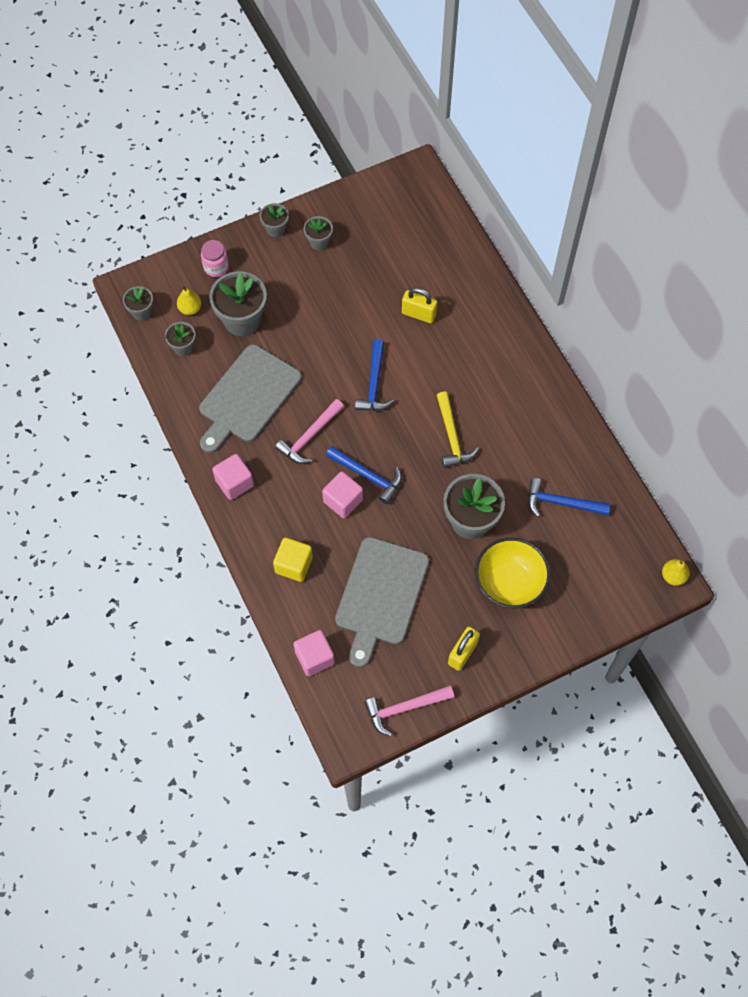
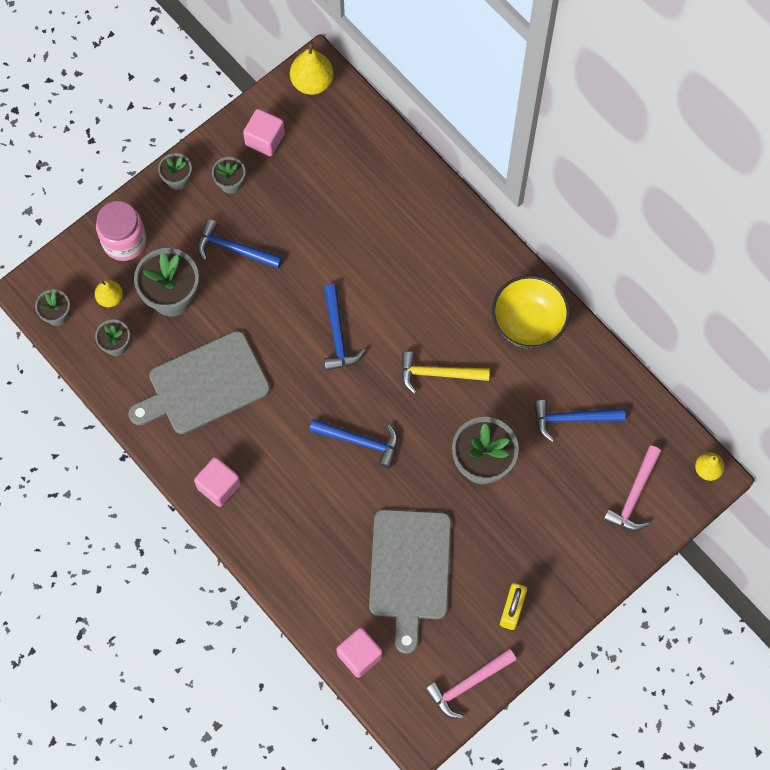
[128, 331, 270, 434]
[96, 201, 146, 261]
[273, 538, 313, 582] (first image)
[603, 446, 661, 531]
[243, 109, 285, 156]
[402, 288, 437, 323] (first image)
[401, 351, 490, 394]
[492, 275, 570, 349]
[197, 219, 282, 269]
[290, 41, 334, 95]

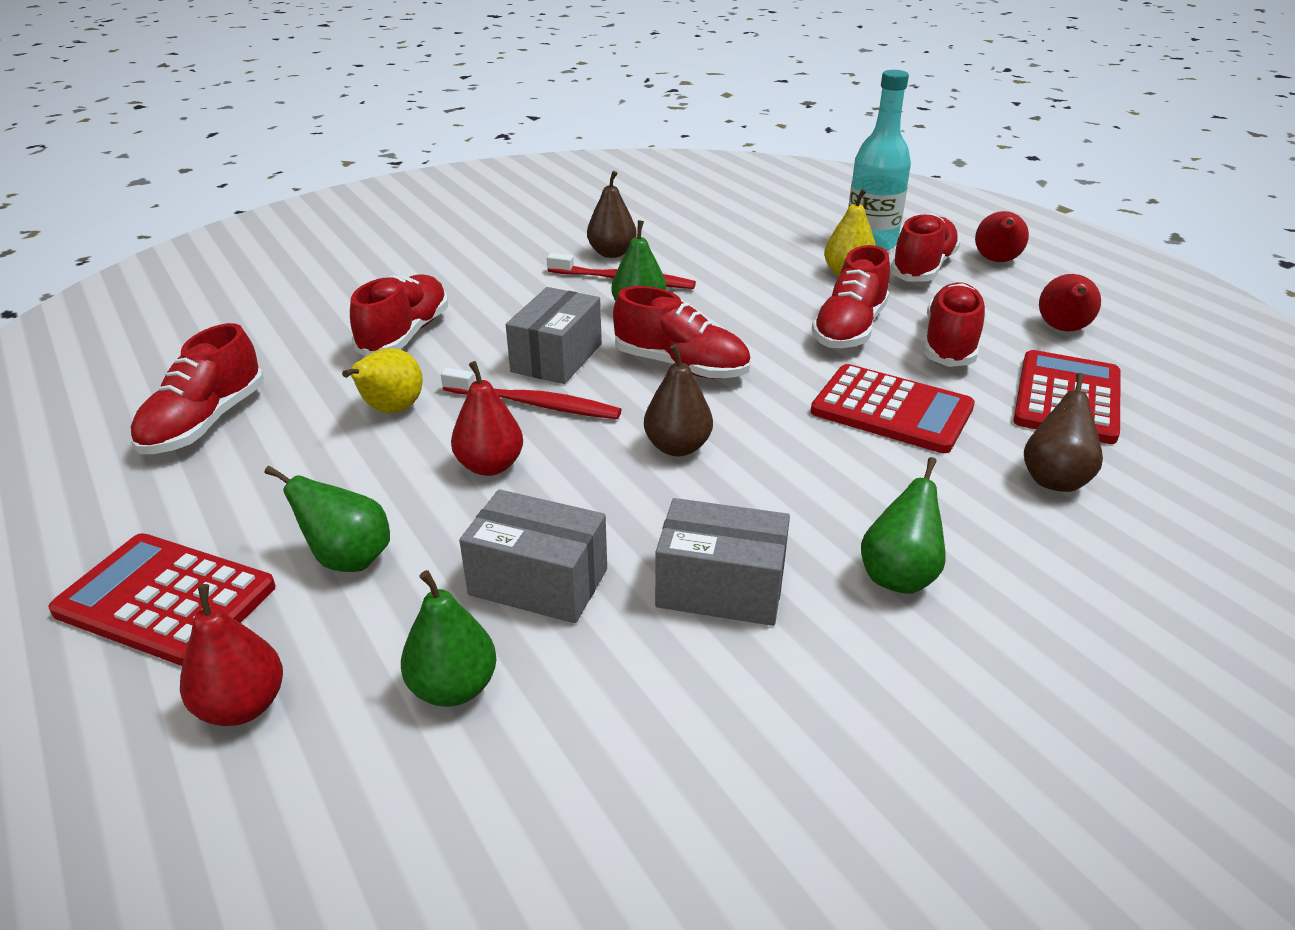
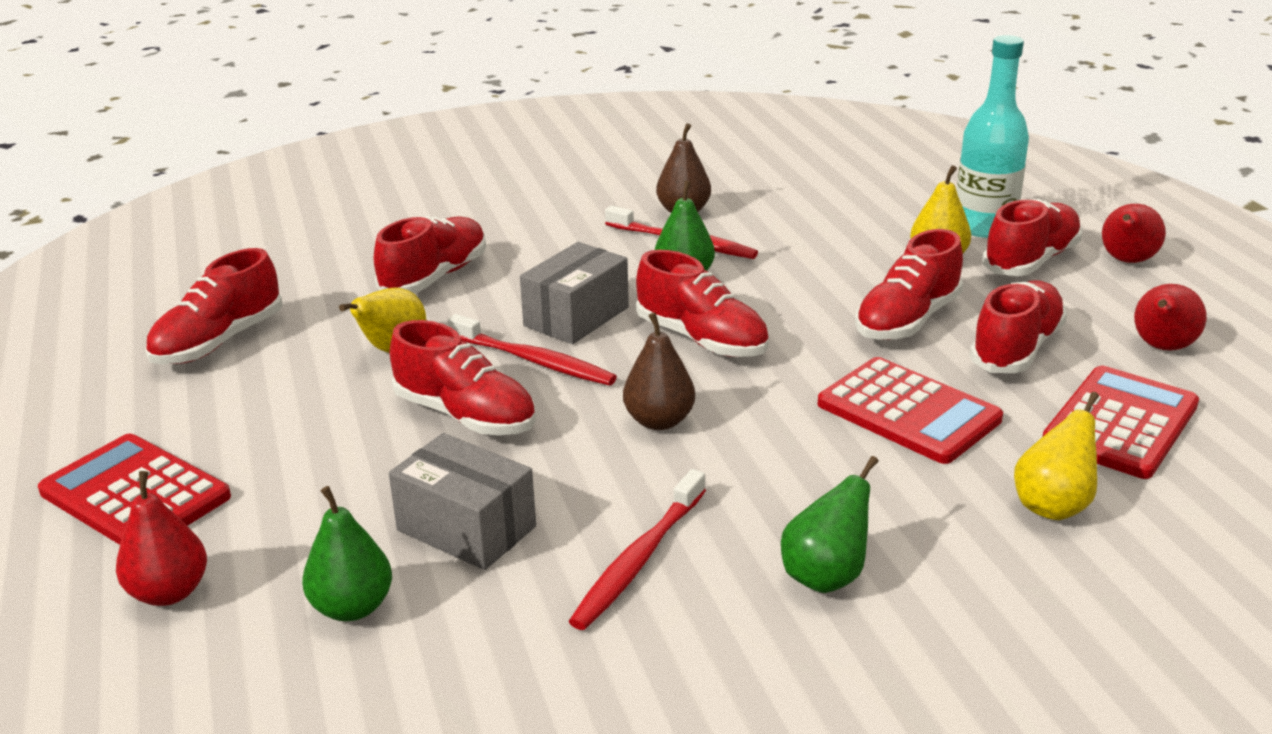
[265, 466, 390, 572] (first image)
[390, 320, 536, 435]
[568, 469, 706, 630]
[1014, 392, 1099, 520]

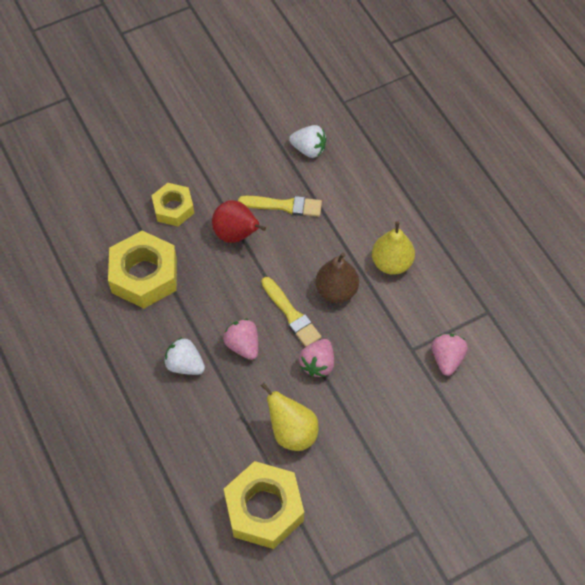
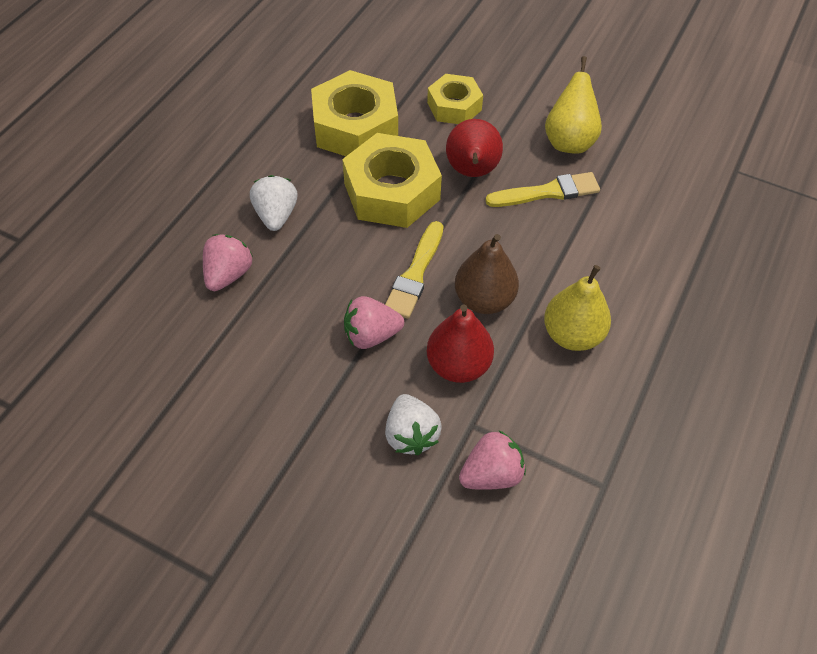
[203, 234, 253, 291]
[342, 133, 442, 228]
[485, 172, 600, 207]
[545, 56, 602, 154]
[385, 394, 442, 455]
[427, 304, 494, 383]

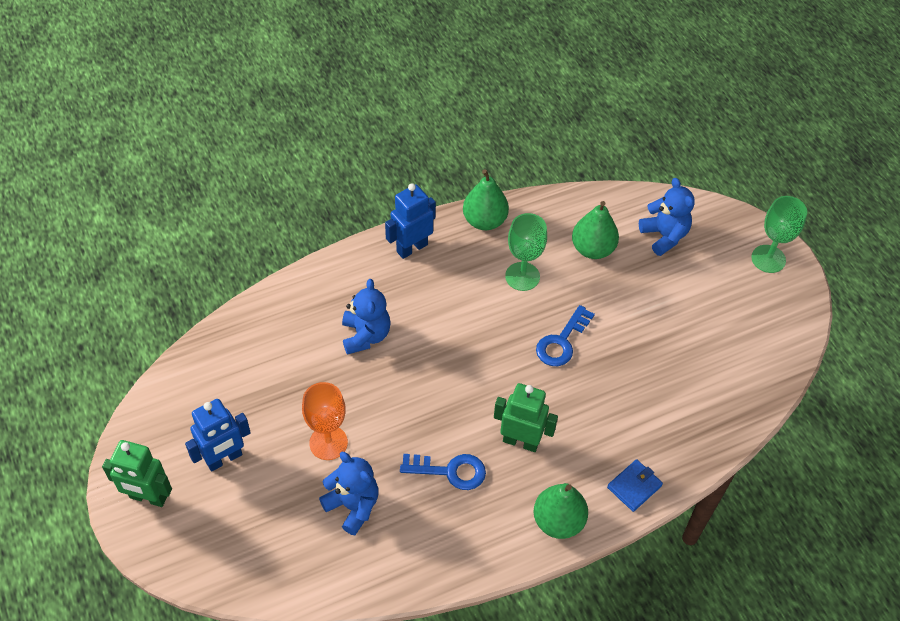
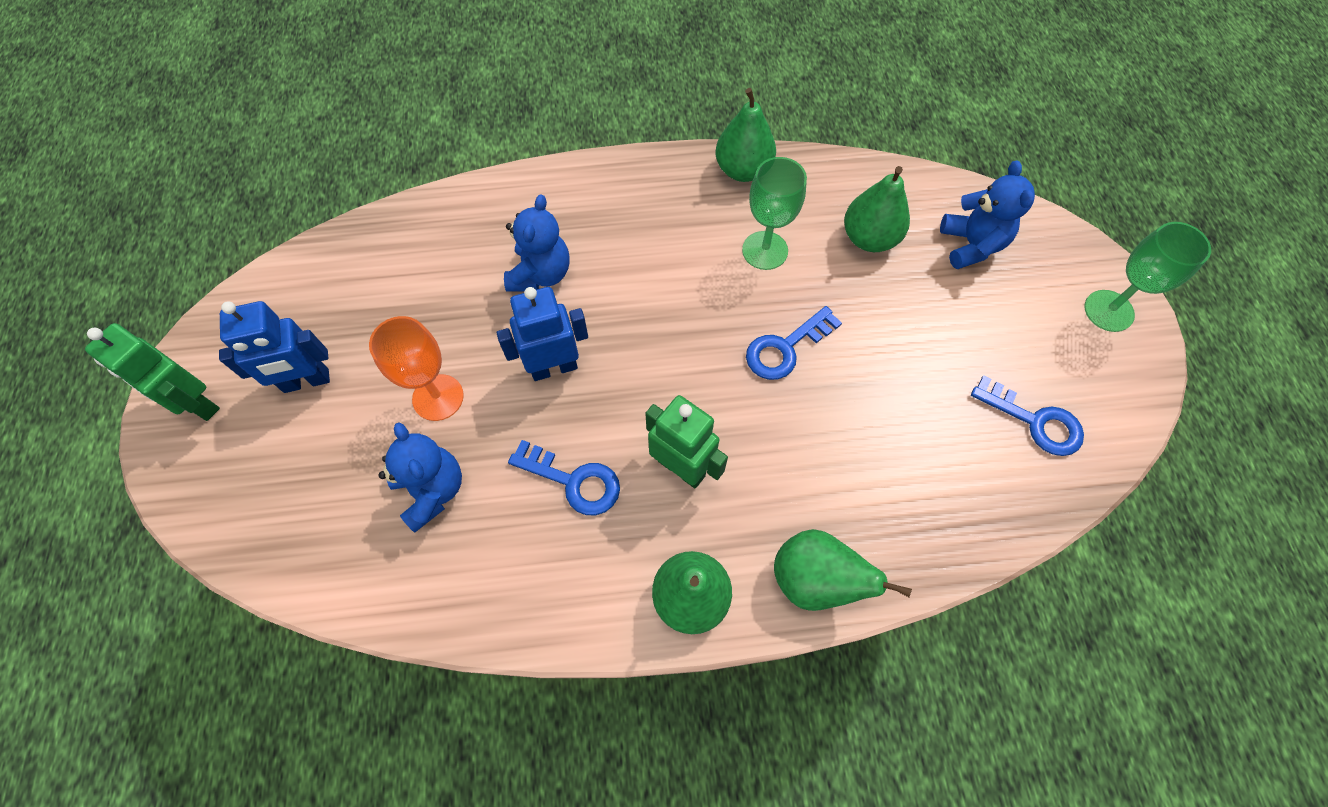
[497, 287, 588, 381]
[774, 529, 912, 611]
[971, 375, 1084, 456]

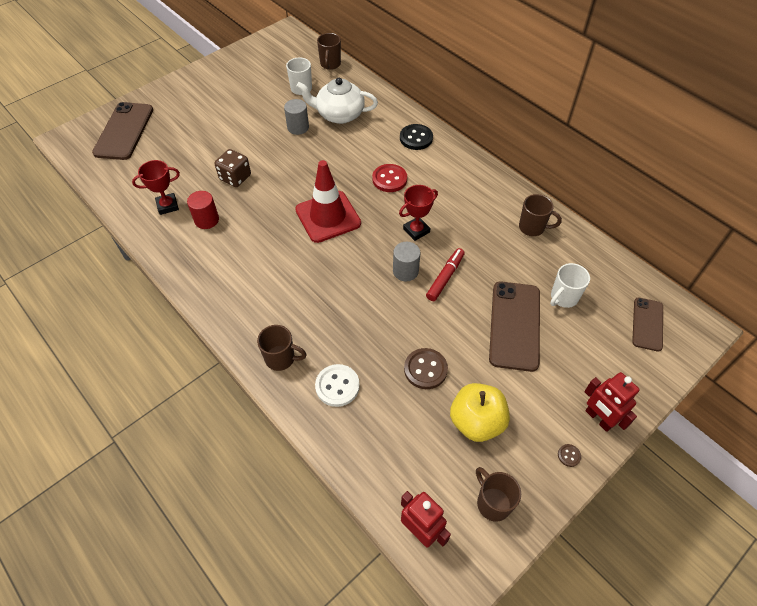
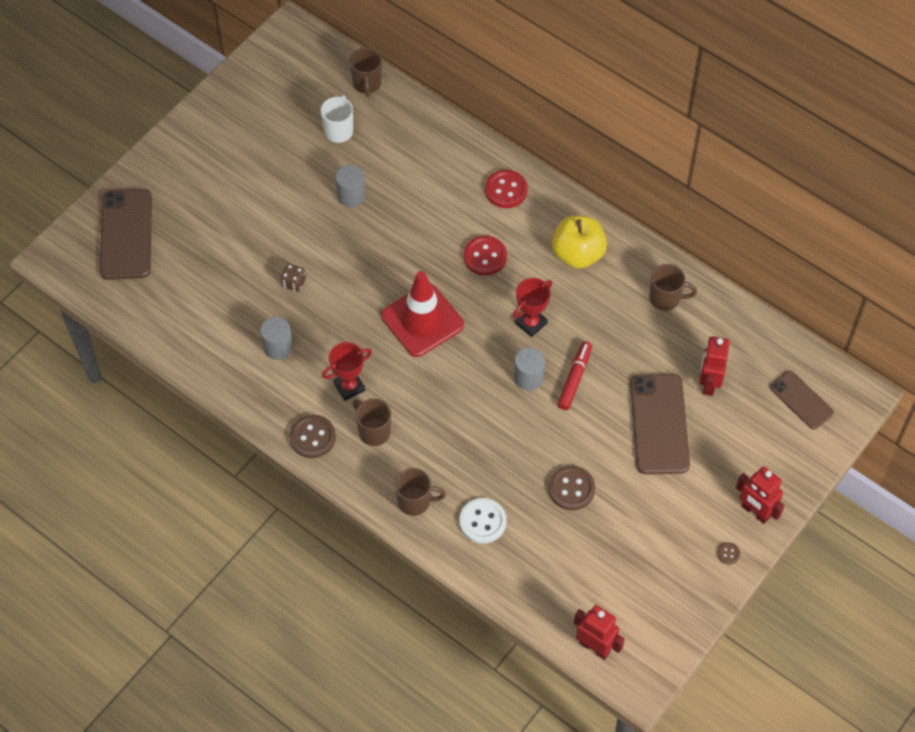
[322, 342, 372, 401]
[260, 317, 293, 360]
[280, 263, 306, 292]
[296, 78, 378, 124] (first image)
[485, 170, 528, 208]
[552, 216, 607, 269]
[353, 398, 391, 446]
[699, 337, 730, 396]
[770, 371, 834, 429]
[290, 414, 336, 458]

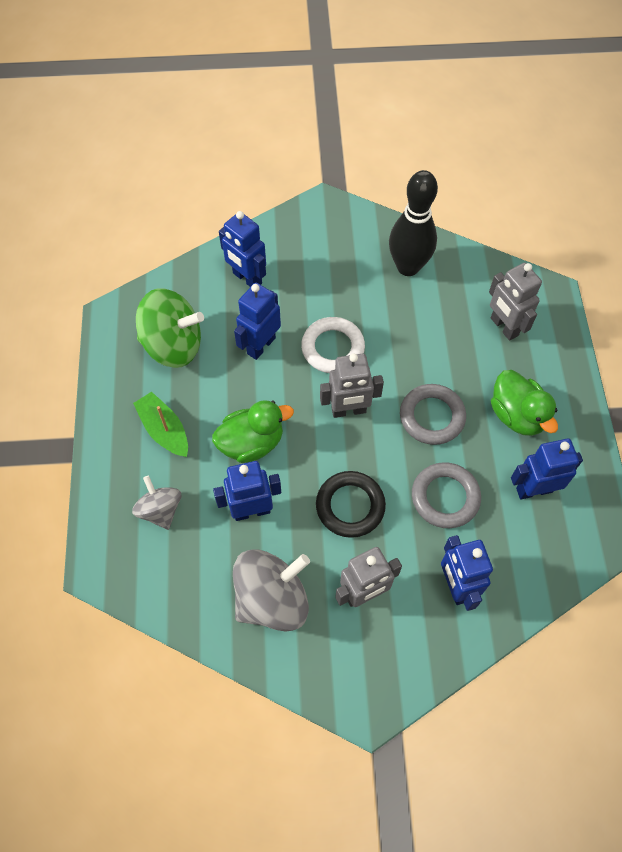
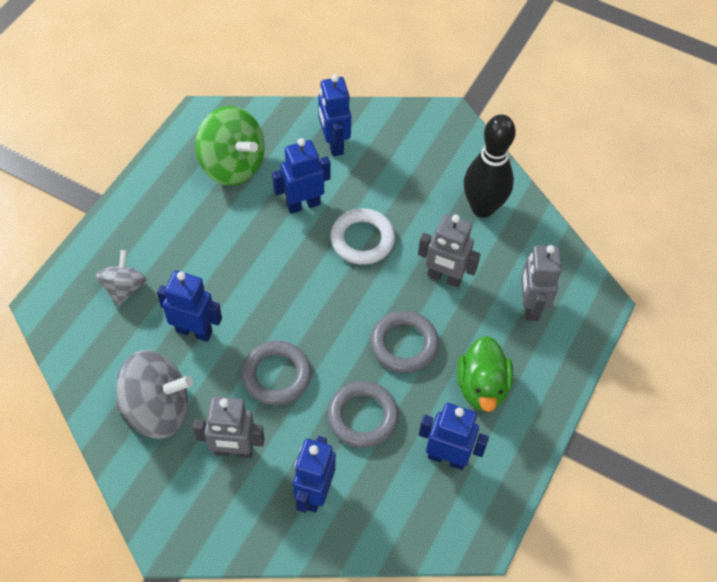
[133, 392, 188, 457] (first image)
[212, 400, 294, 463] (first image)
[241, 341, 312, 405]
[418, 214, 481, 288]

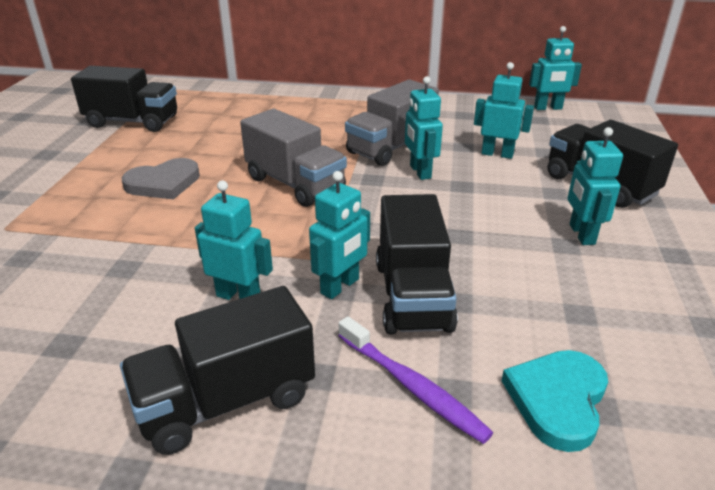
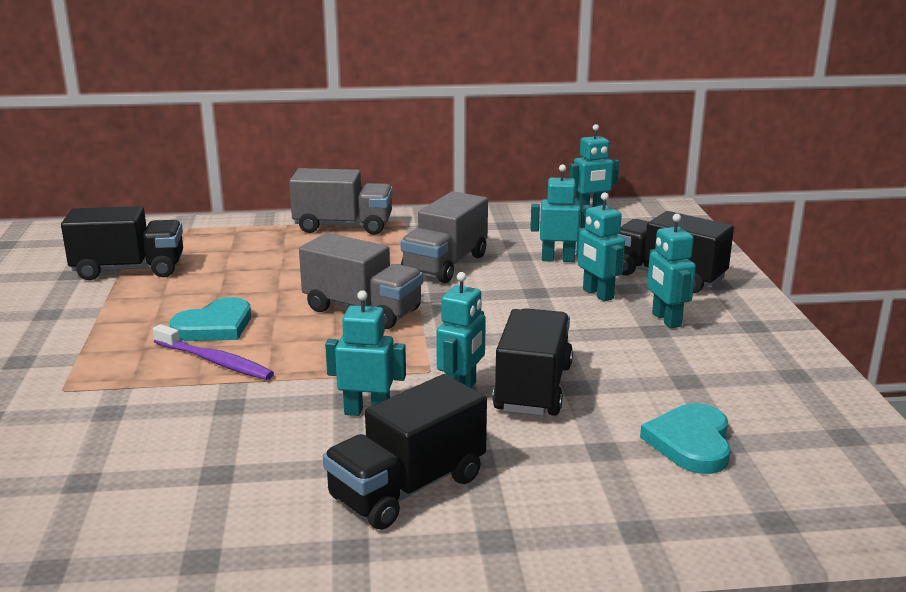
[169, 297, 251, 341]
[153, 324, 274, 380]
[492, 308, 573, 416]
[576, 192, 625, 302]
[289, 168, 393, 235]

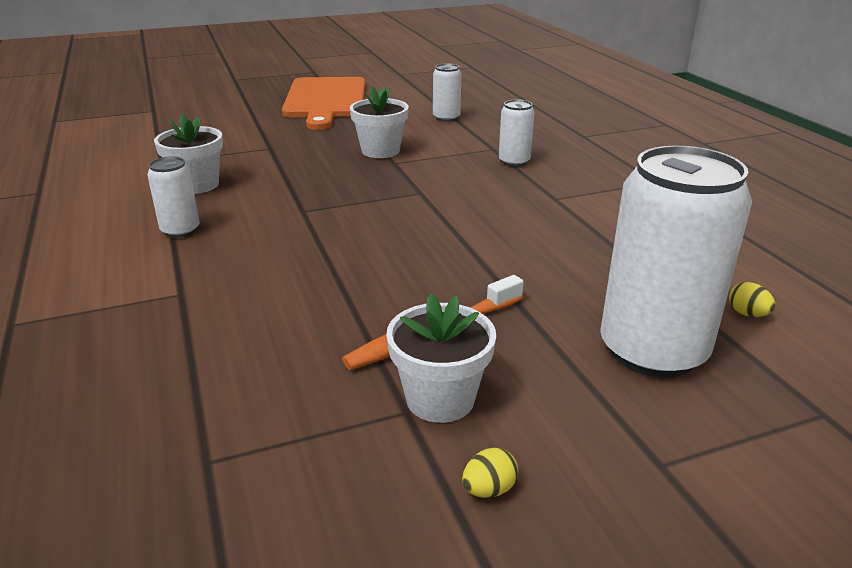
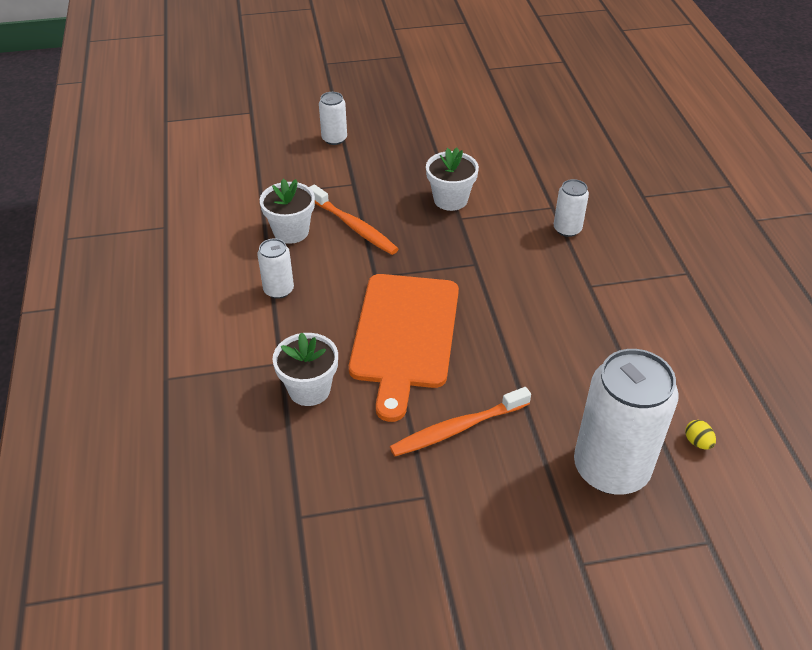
[349, 274, 459, 422]
[273, 332, 338, 406]
[319, 92, 347, 145]
[462, 447, 518, 498] (first image)
[310, 185, 398, 255]

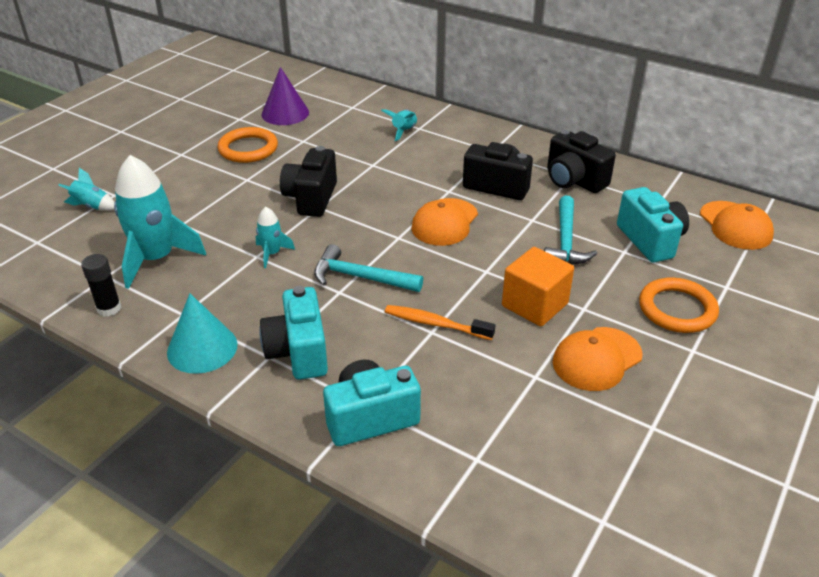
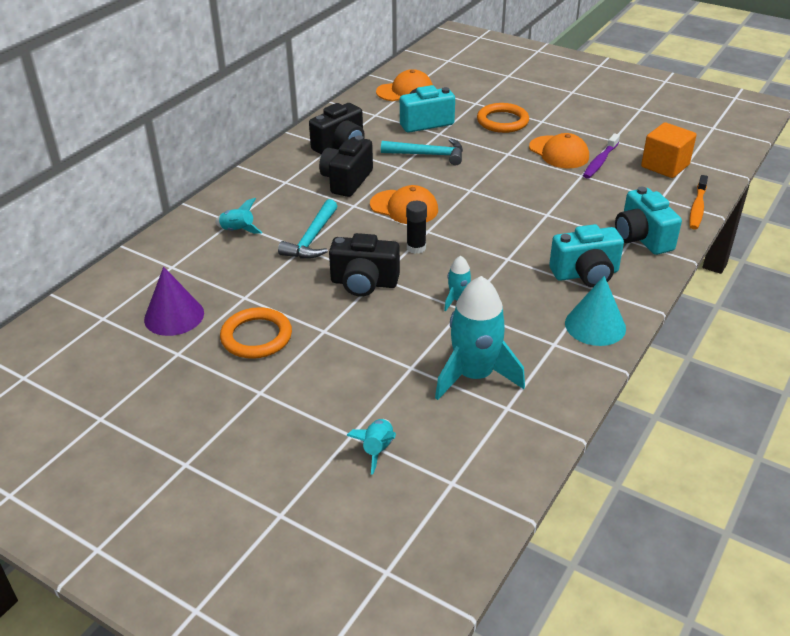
[406, 201, 427, 254]
[278, 199, 337, 259]
[689, 175, 708, 230]
[641, 122, 697, 178]
[583, 133, 620, 179]

